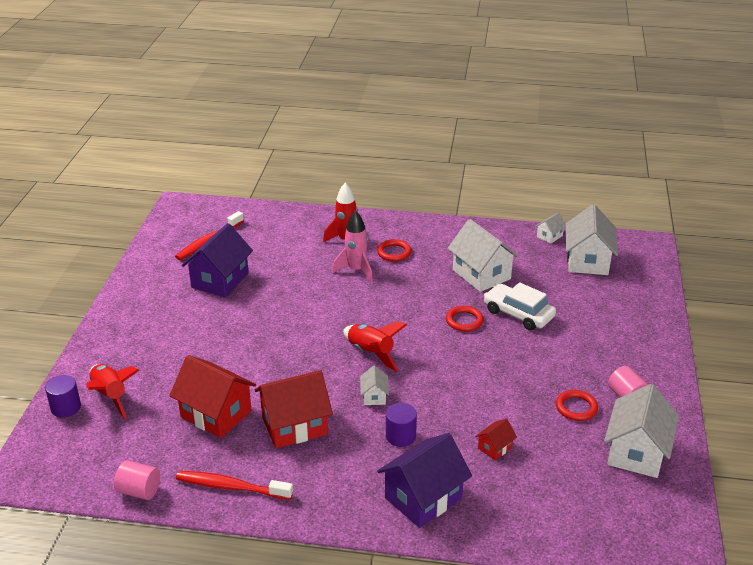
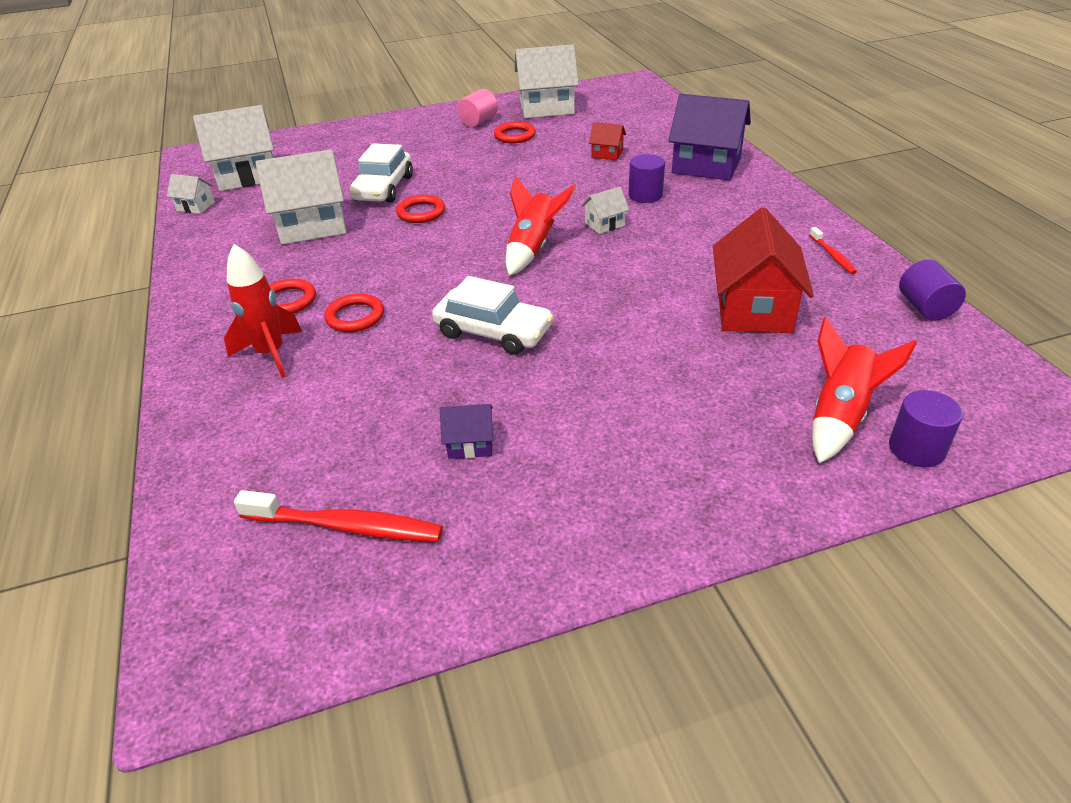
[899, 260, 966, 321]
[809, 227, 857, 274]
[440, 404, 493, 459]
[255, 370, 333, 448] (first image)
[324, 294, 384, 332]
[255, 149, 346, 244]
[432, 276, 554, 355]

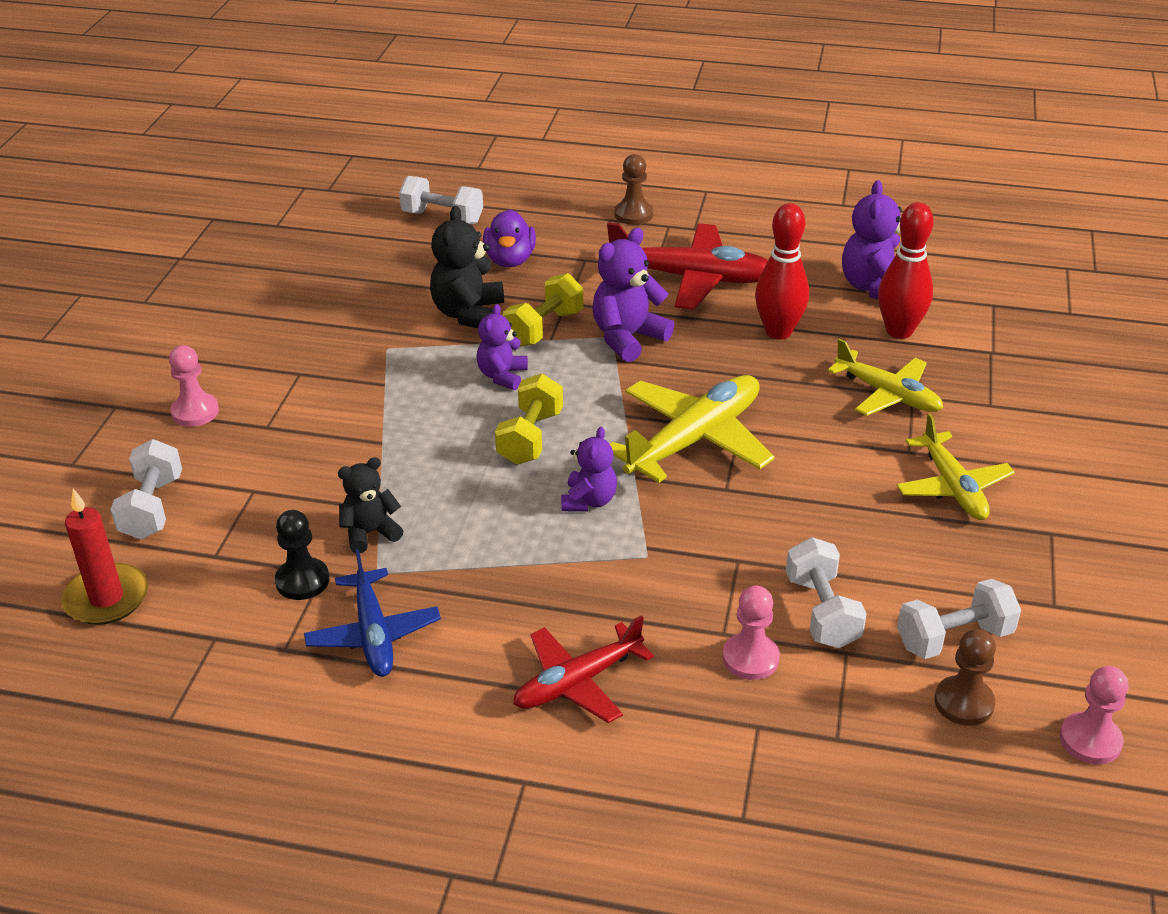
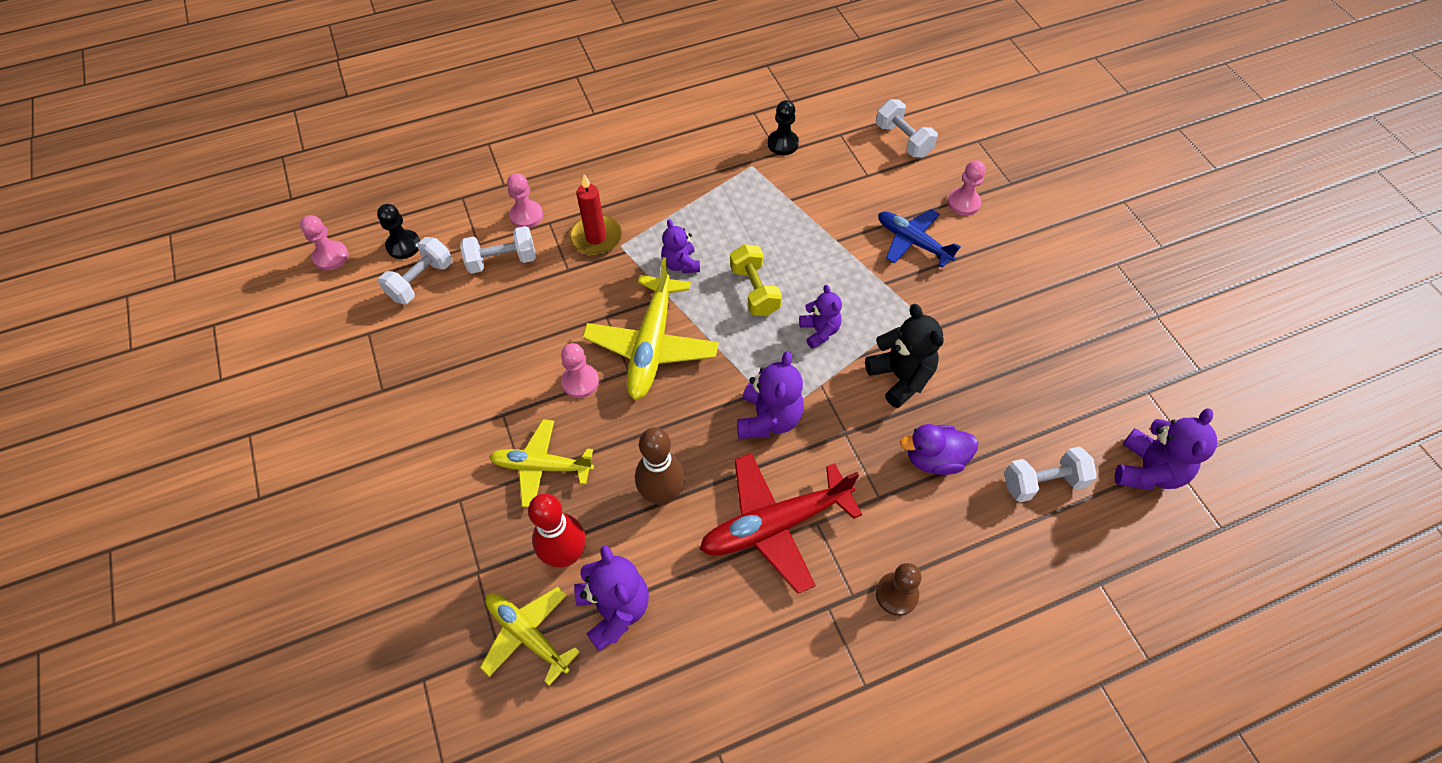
[569, 174, 622, 256]
[878, 209, 961, 268]
[338, 457, 404, 553] (first image)
[900, 424, 978, 475]
[503, 273, 583, 347] (first image)
[513, 615, 654, 723] (first image)
[635, 428, 685, 505]
[460, 226, 536, 274]
[480, 587, 580, 686]
[377, 204, 420, 259]
[561, 343, 599, 398]
[1115, 408, 1217, 490]

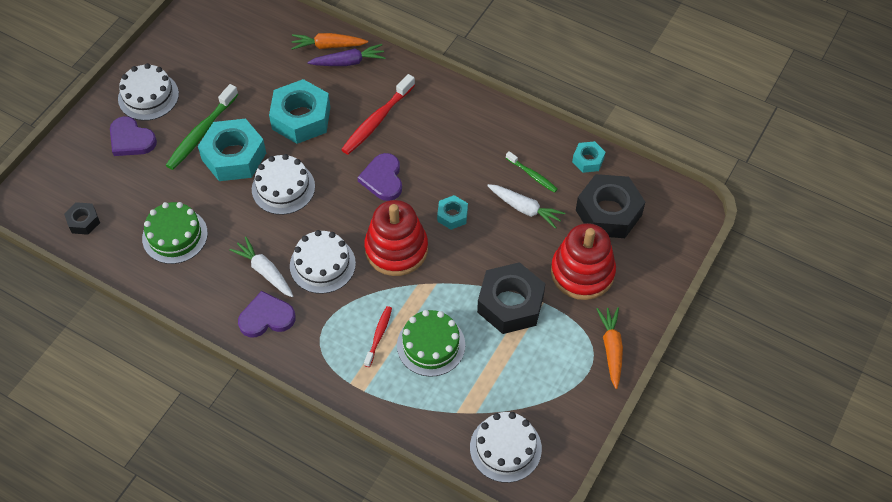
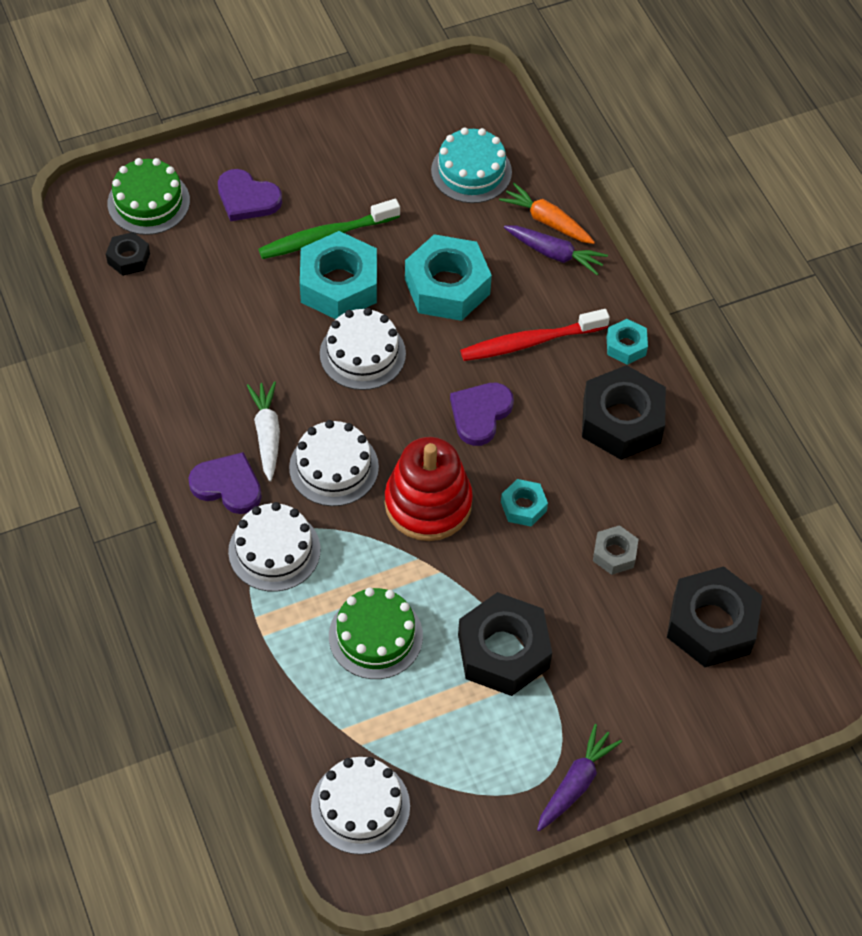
[218, 169, 282, 221]
[228, 502, 320, 591]
[107, 158, 190, 235]
[364, 306, 392, 367] (first image)
[593, 525, 639, 575]
[506, 151, 558, 193] (first image)
[551, 223, 616, 300] (first image)
[607, 319, 648, 365]
[537, 724, 622, 831]
[431, 128, 512, 203]
[582, 365, 666, 460]

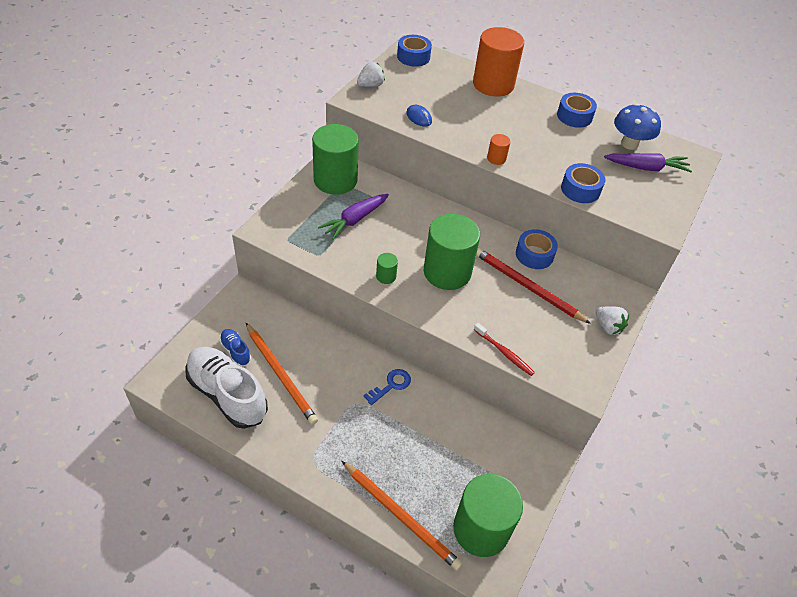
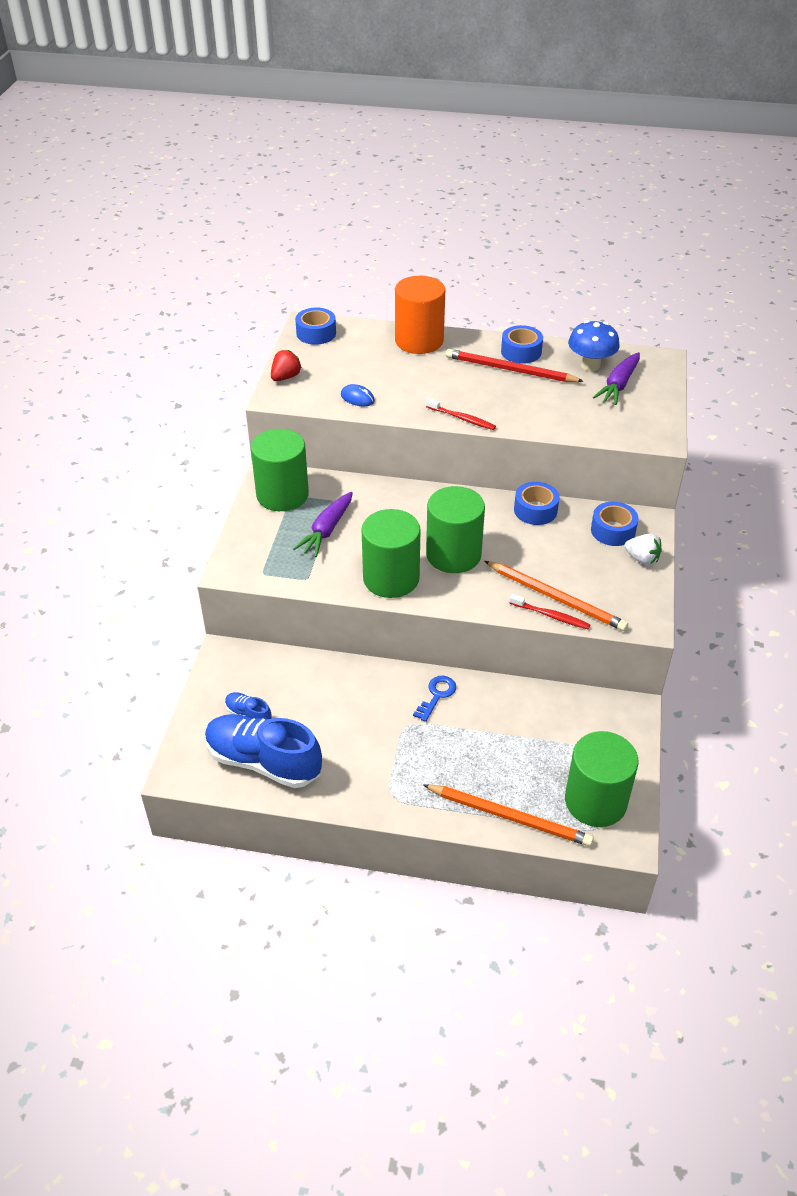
[205, 714, 322, 788]
[484, 561, 628, 631]
[271, 350, 302, 381]
[361, 509, 420, 598]
[446, 349, 584, 382]
[426, 398, 496, 430]
[591, 502, 638, 546]
[593, 352, 640, 405]

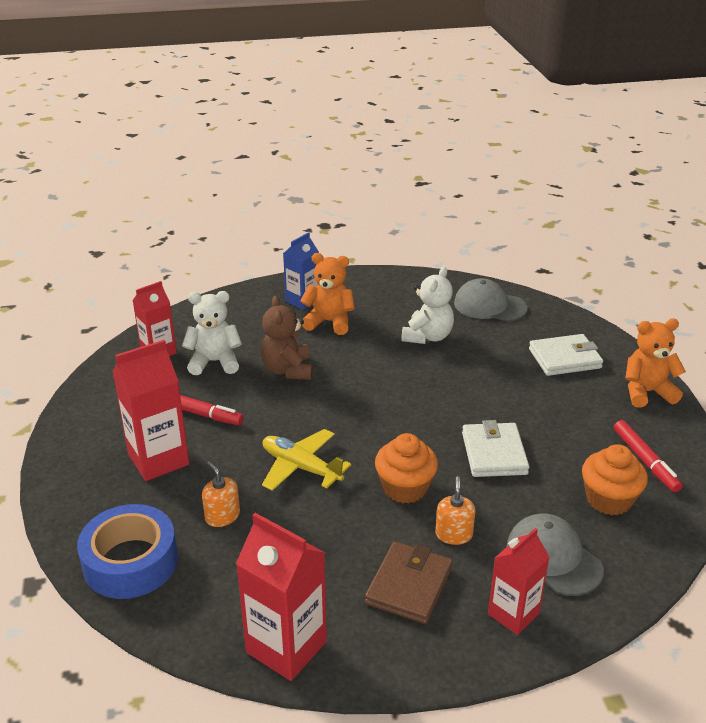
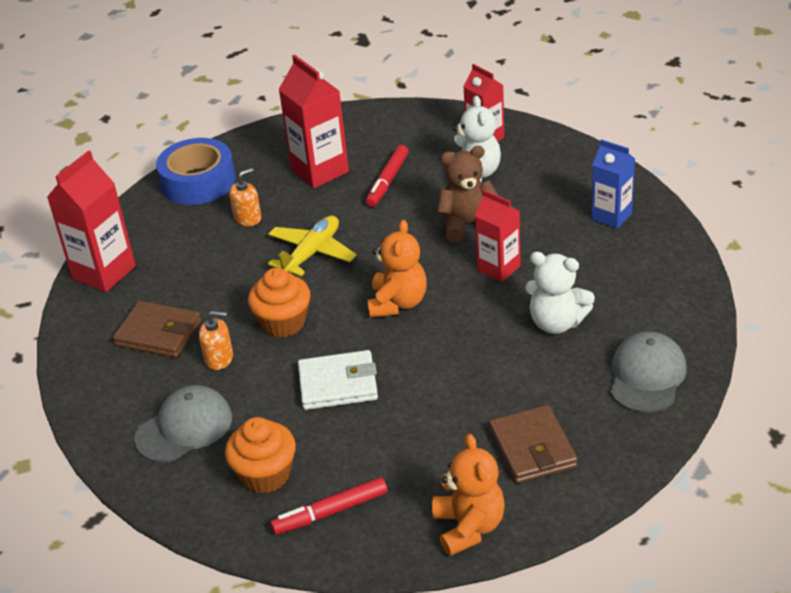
[367, 220, 427, 318]
[475, 190, 521, 282]
[489, 405, 578, 484]

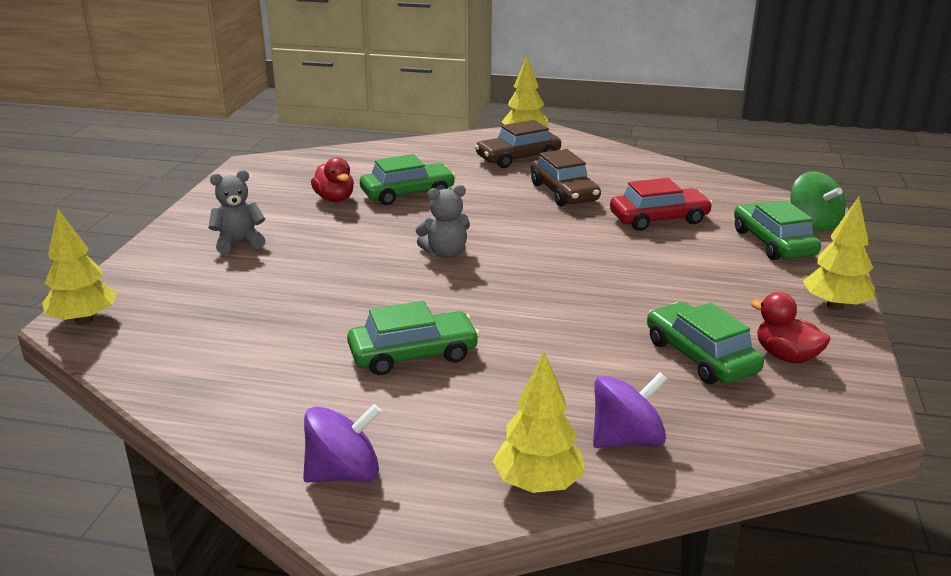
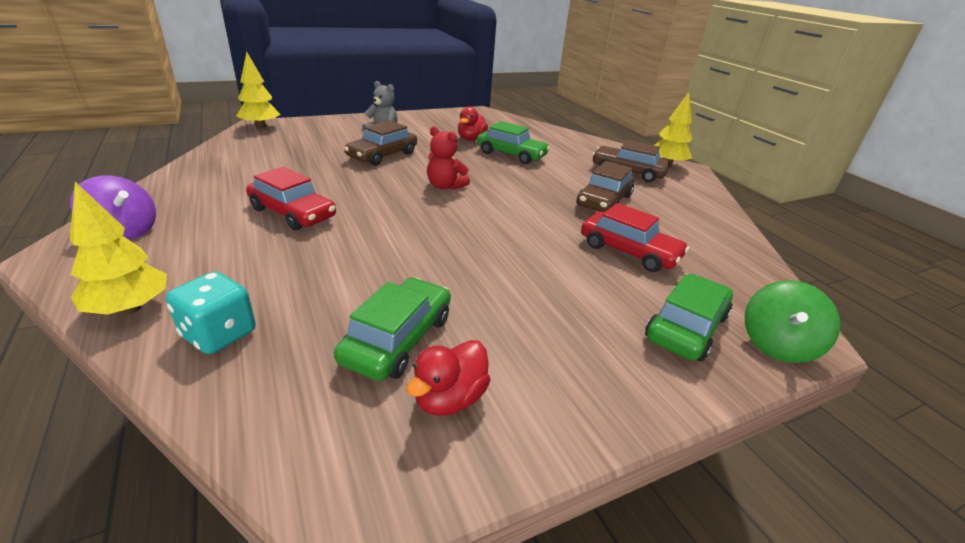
[246, 167, 336, 230]
[427, 126, 470, 190]
[166, 271, 256, 354]
[406, 340, 491, 416]
[803, 197, 875, 310] (first image)
[344, 120, 417, 166]

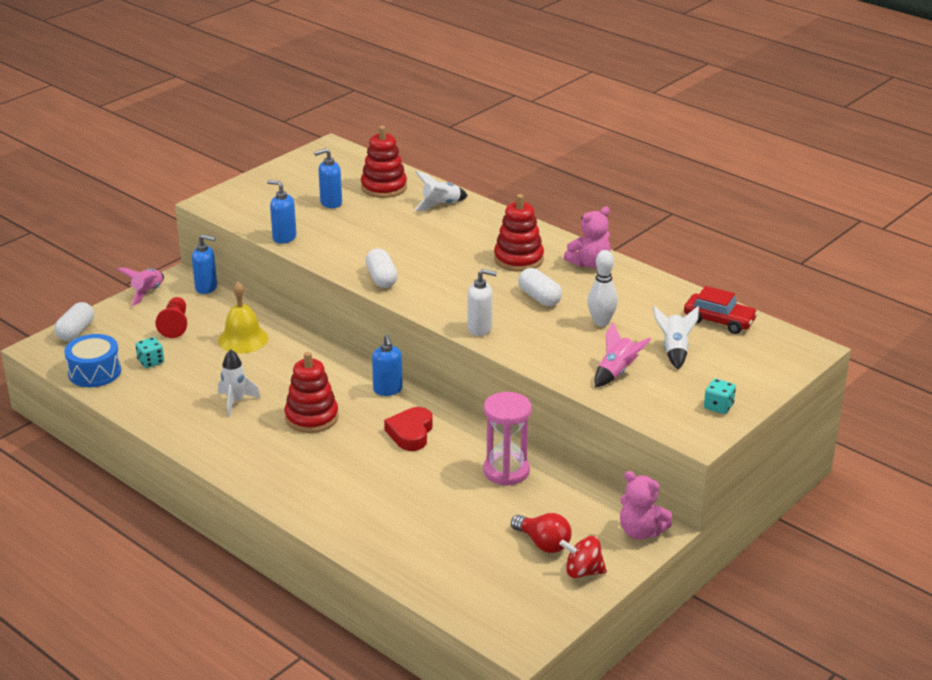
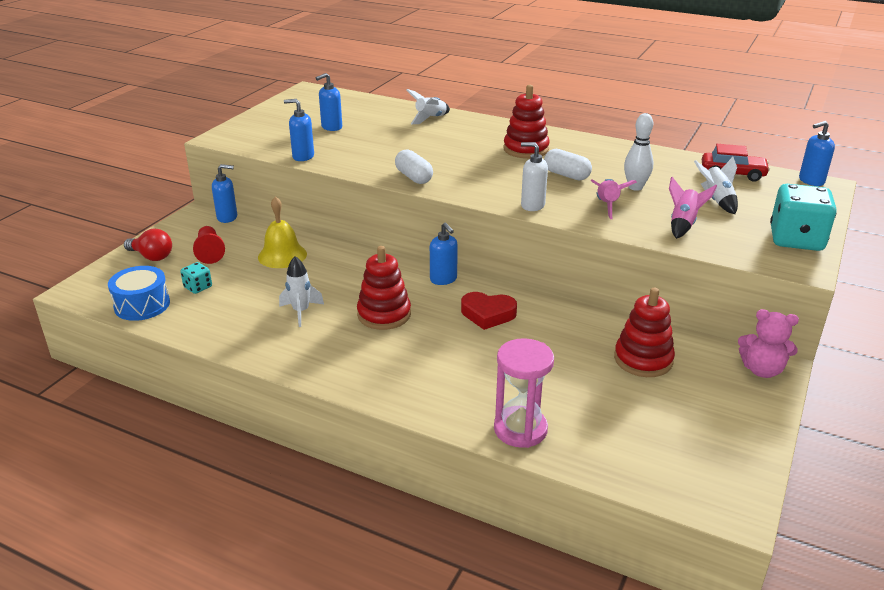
[54, 302, 94, 341] (first image)
[591, 179, 637, 219]
[614, 288, 675, 377]
[461, 292, 517, 330]
[521, 142, 548, 211]
[494, 338, 554, 448]
[124, 229, 172, 261]
[559, 536, 607, 578] (first image)
[564, 207, 610, 268] (first image)
[770, 184, 837, 251]
[799, 121, 835, 186]

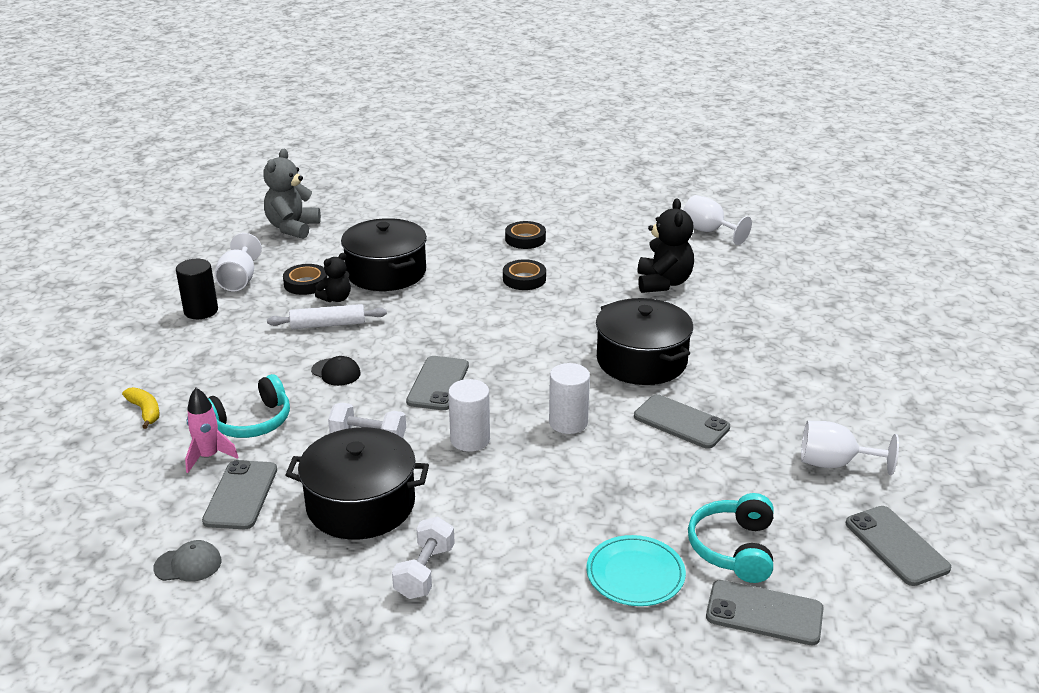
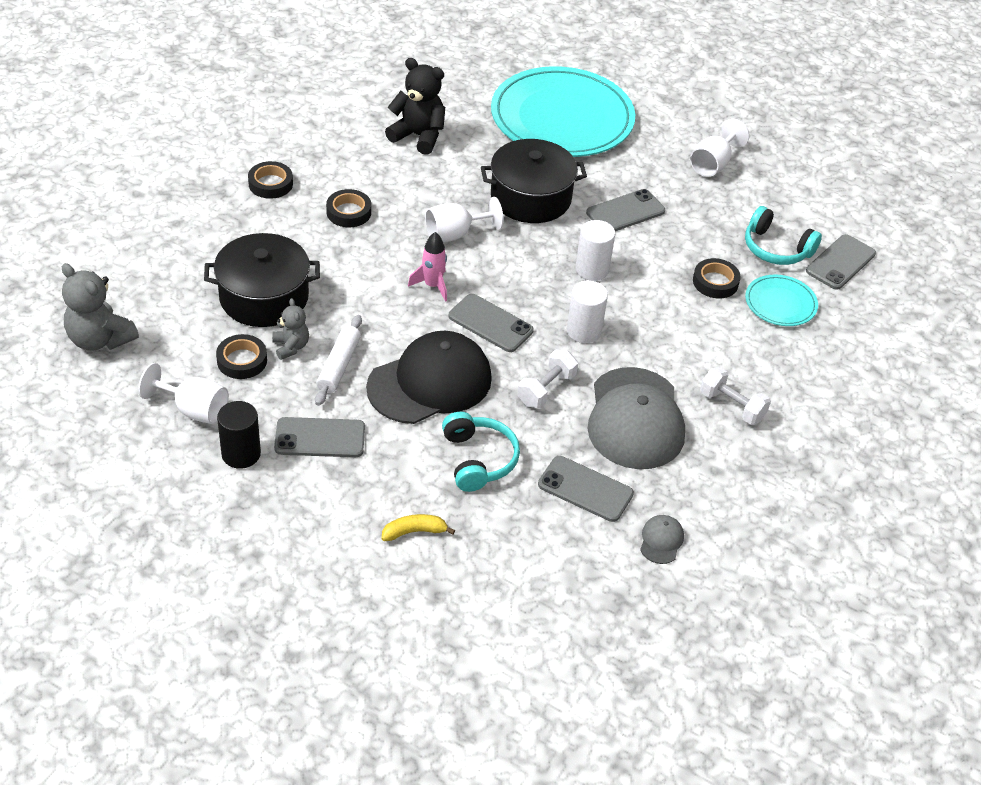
[408, 232, 447, 302]
[587, 367, 685, 469]
[366, 331, 492, 424]
[272, 298, 309, 360]
[425, 197, 504, 242]
[274, 417, 365, 457]
[491, 66, 635, 157]
[693, 258, 741, 298]

